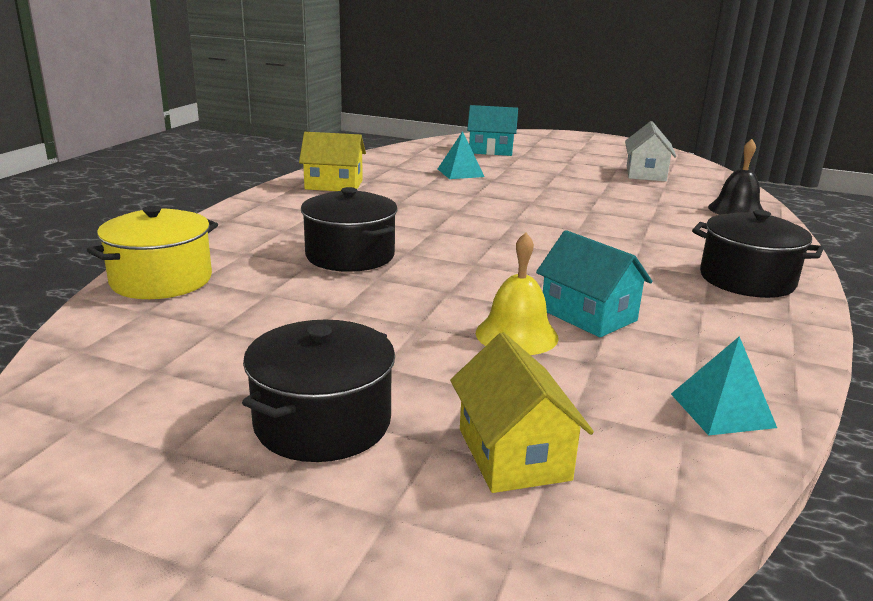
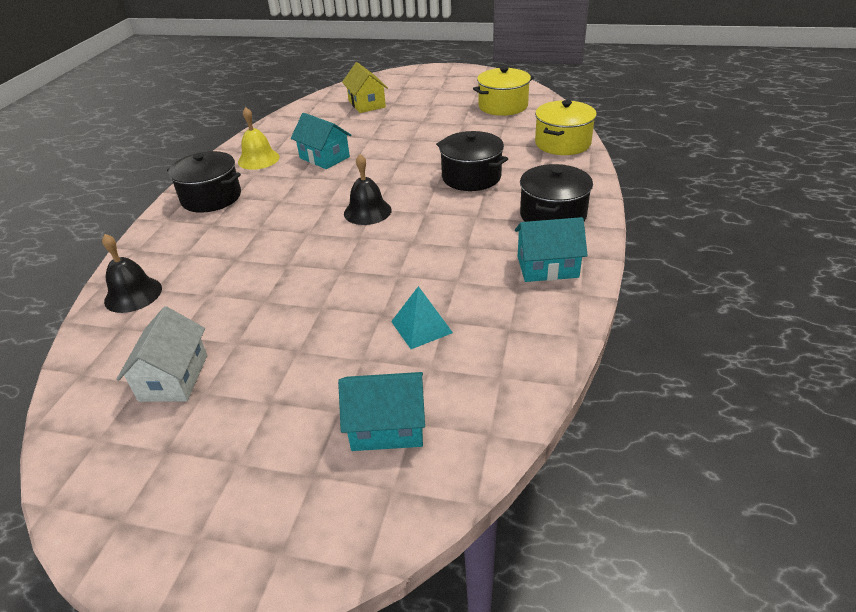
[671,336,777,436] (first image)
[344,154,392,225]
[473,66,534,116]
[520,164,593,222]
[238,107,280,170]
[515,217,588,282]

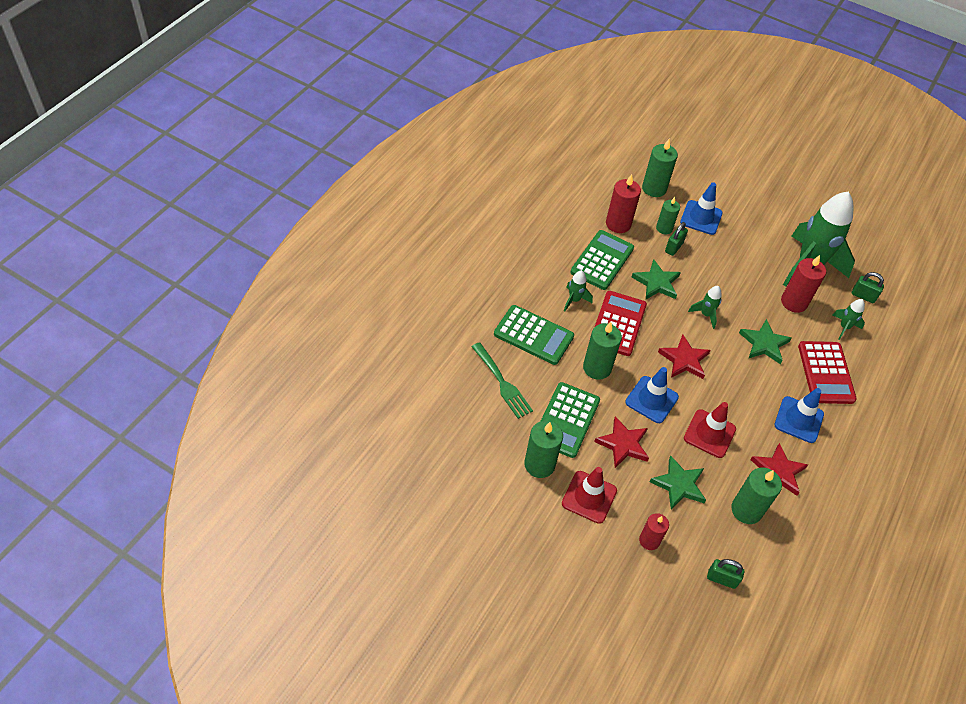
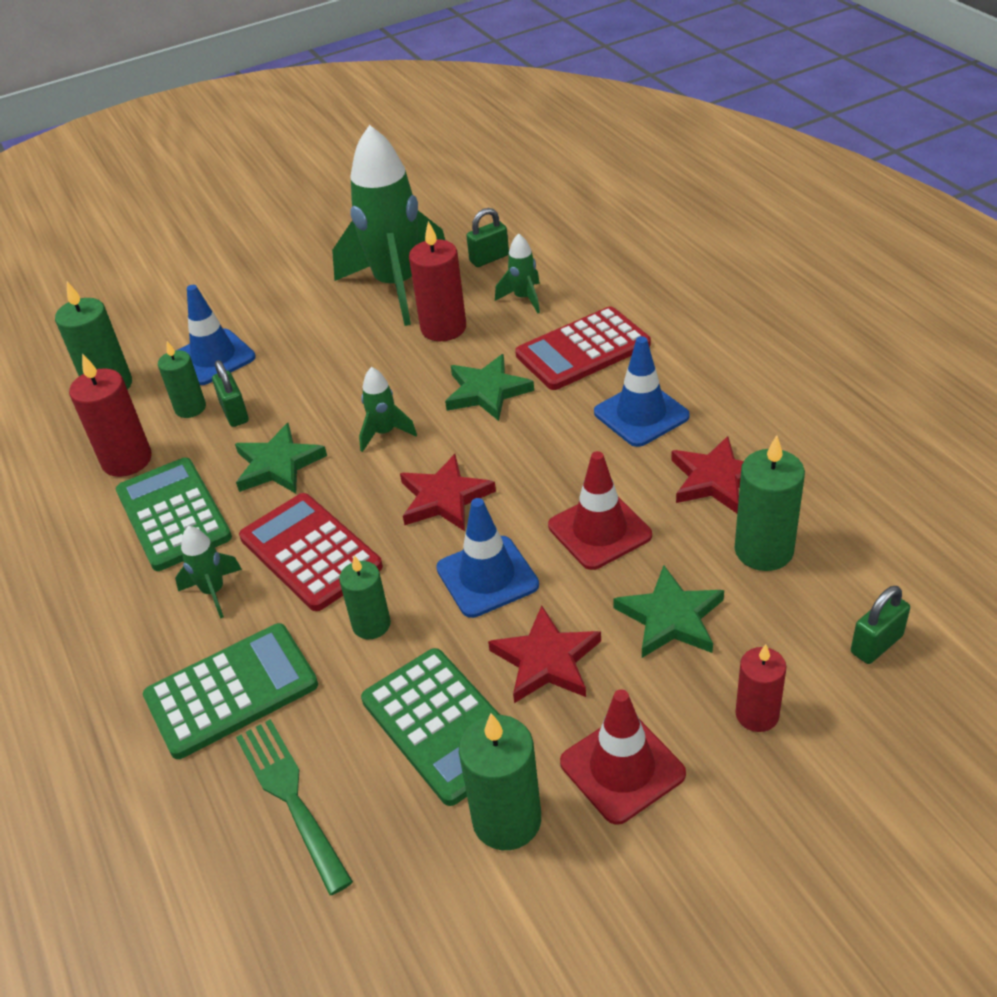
[236,719,353,895]
[515,306,651,390]
[339,555,391,639]

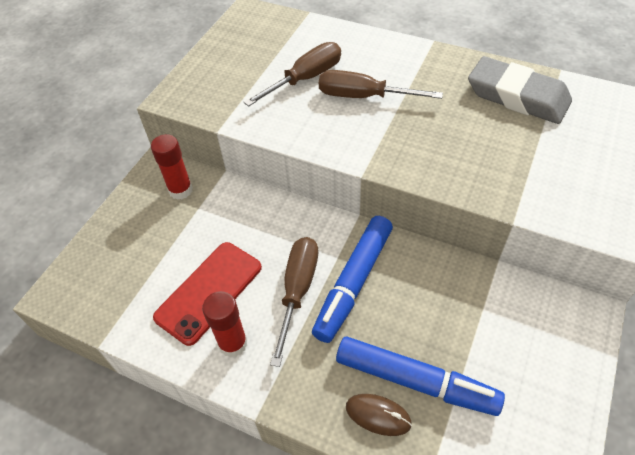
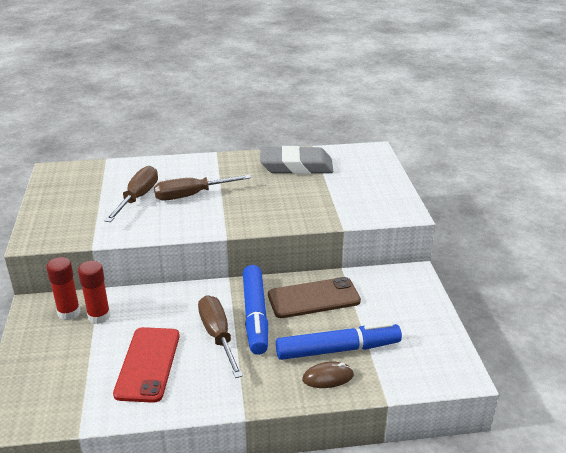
[268,277,361,318]
[78,261,111,324]

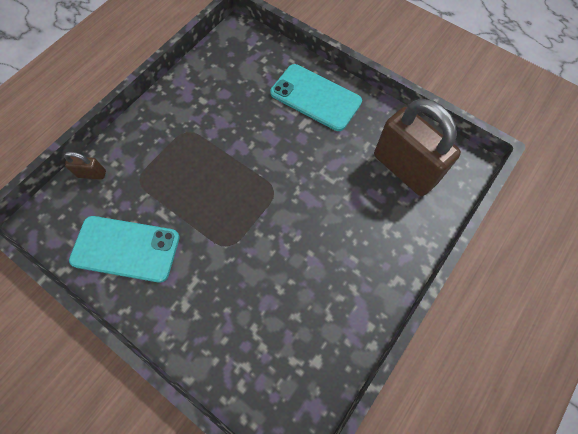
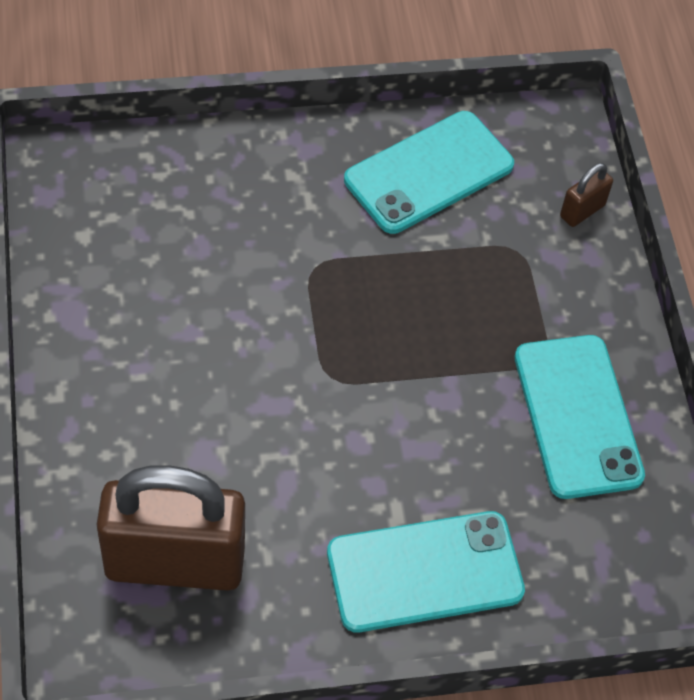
[515,335,645,499]

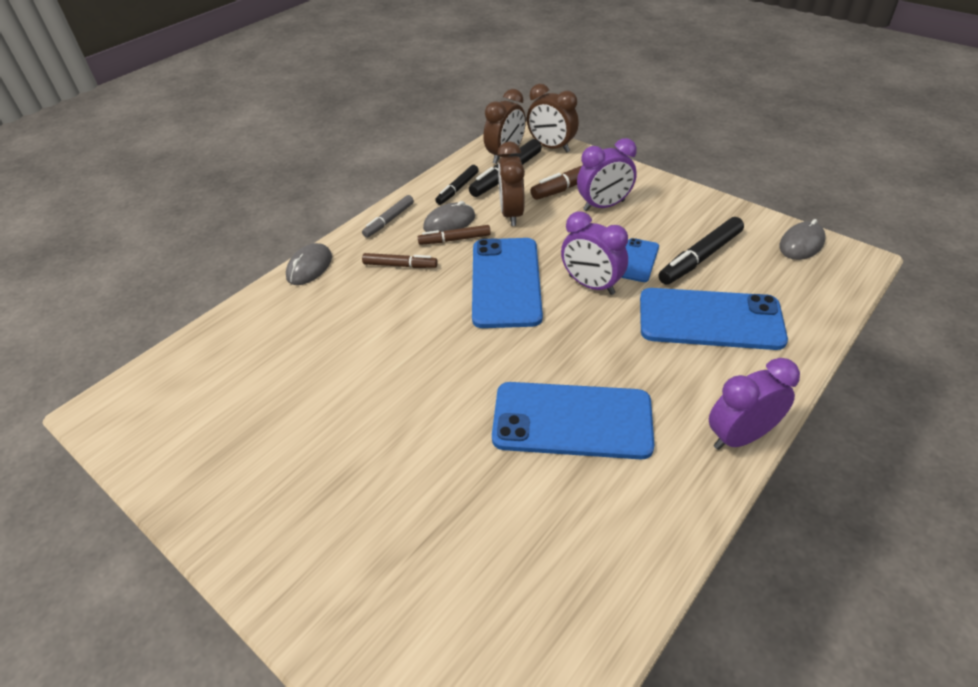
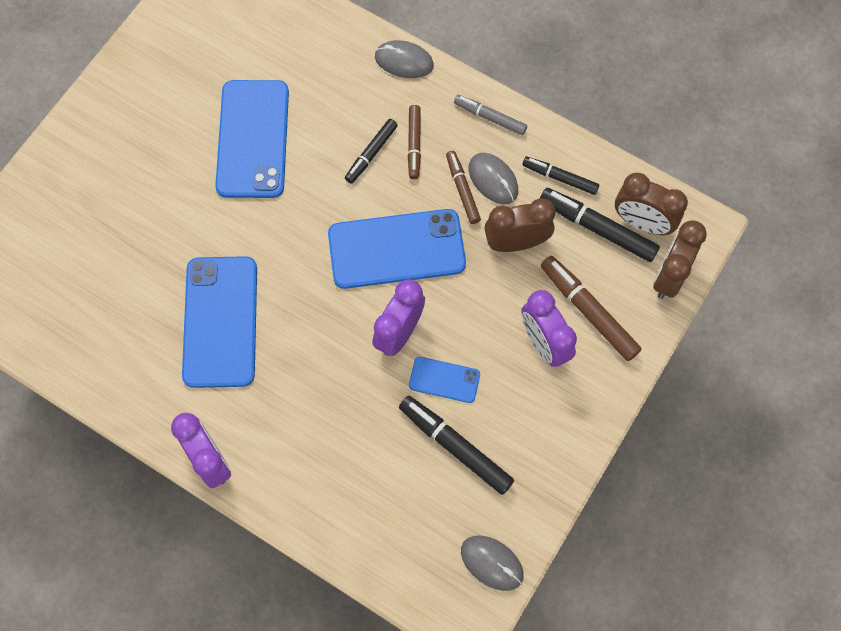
[345,119,398,183]
[215,80,289,198]

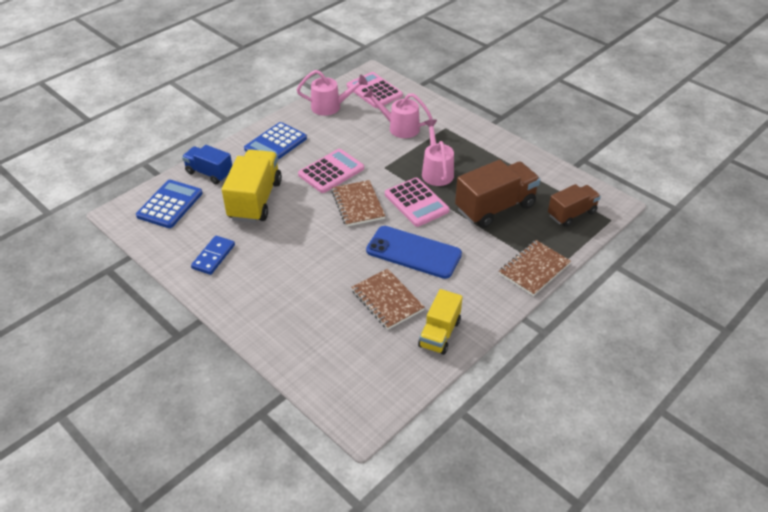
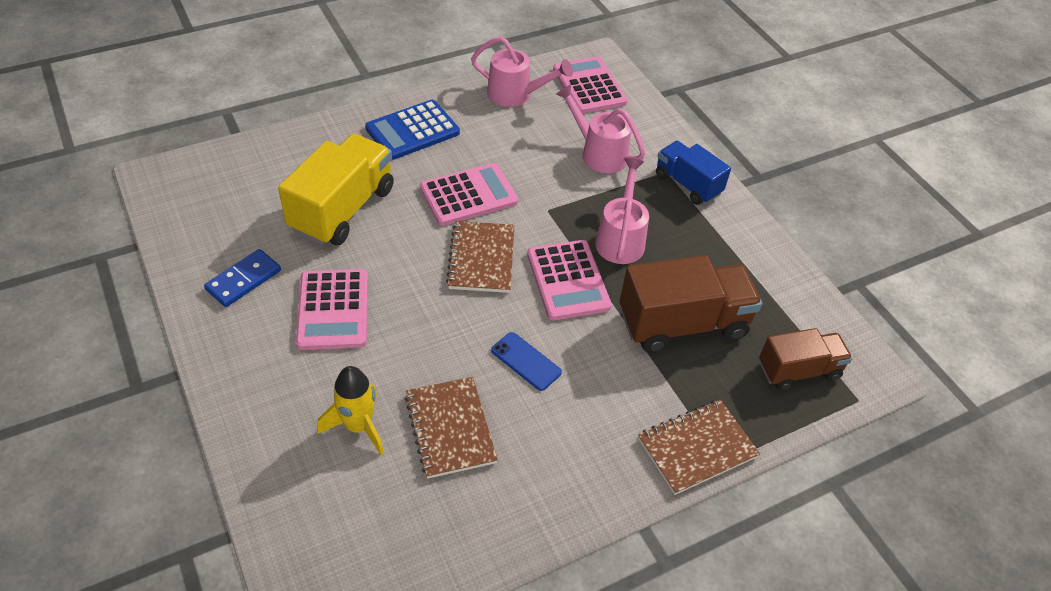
[136,180,203,228] (first image)
[418,289,463,355] (first image)
[296,269,368,350]
[317,366,384,455]
[656,141,731,205]
[491,332,562,391]

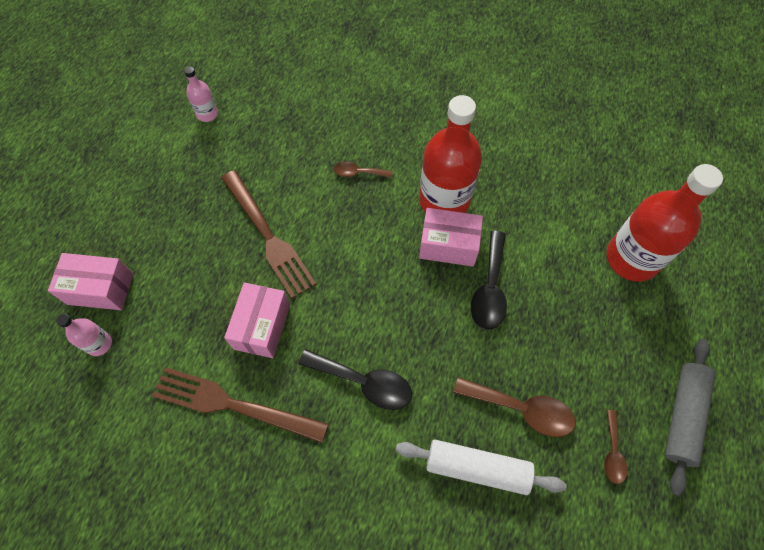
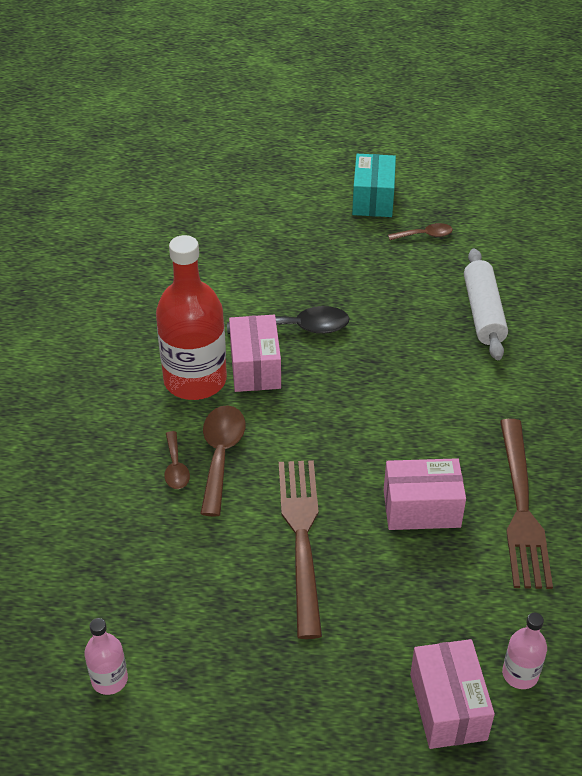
[298,349,412,410] (first image)
[607,164,723,282] (first image)
[200,405,245,517]
[352,154,396,217]
[279,460,322,639]

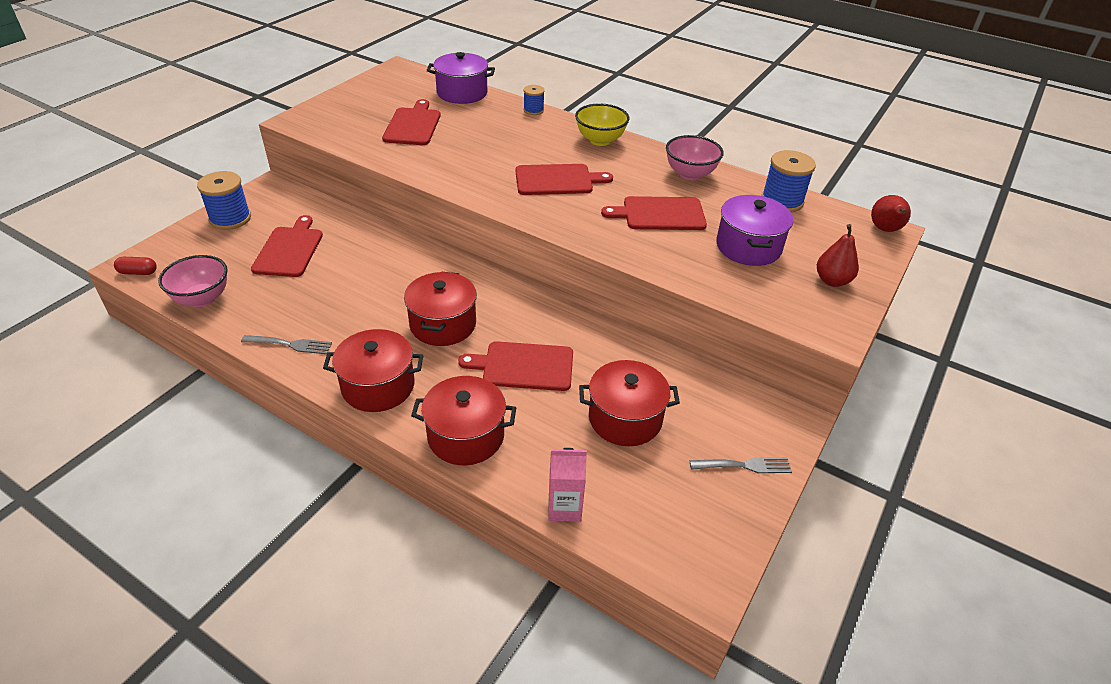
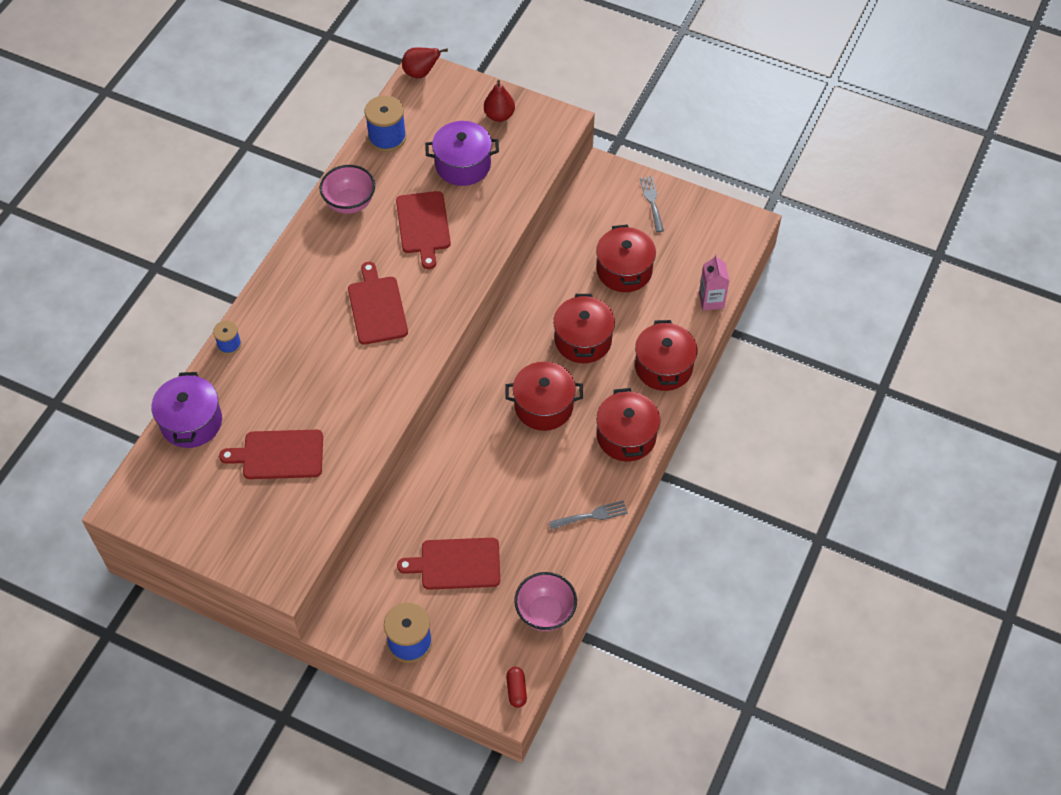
[575,103,630,146] (first image)
[553,294,615,363]
[549,500,628,530]

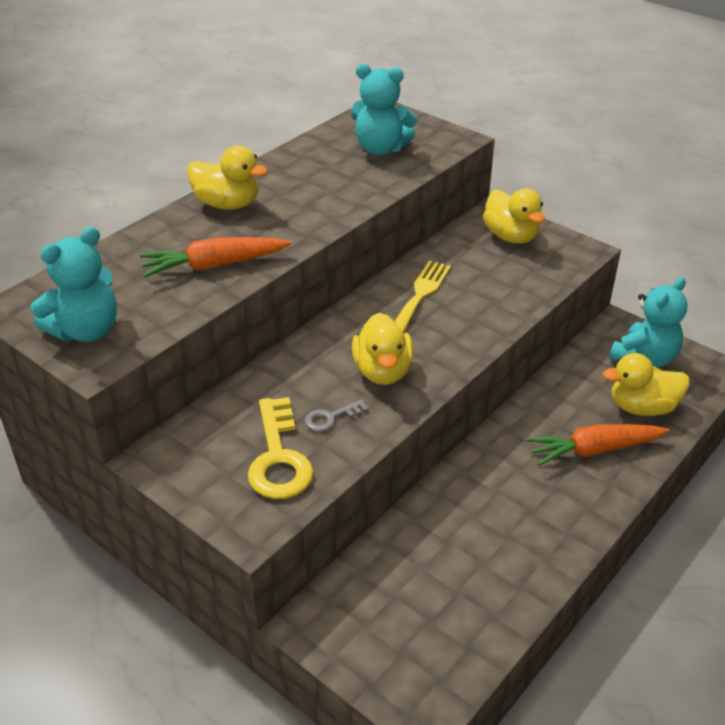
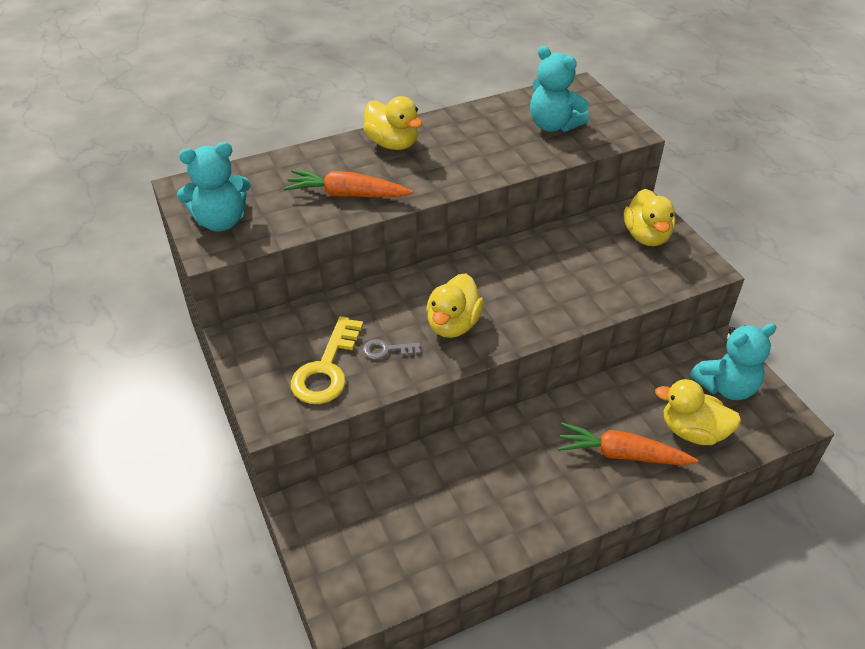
[394,261,451,333] (first image)

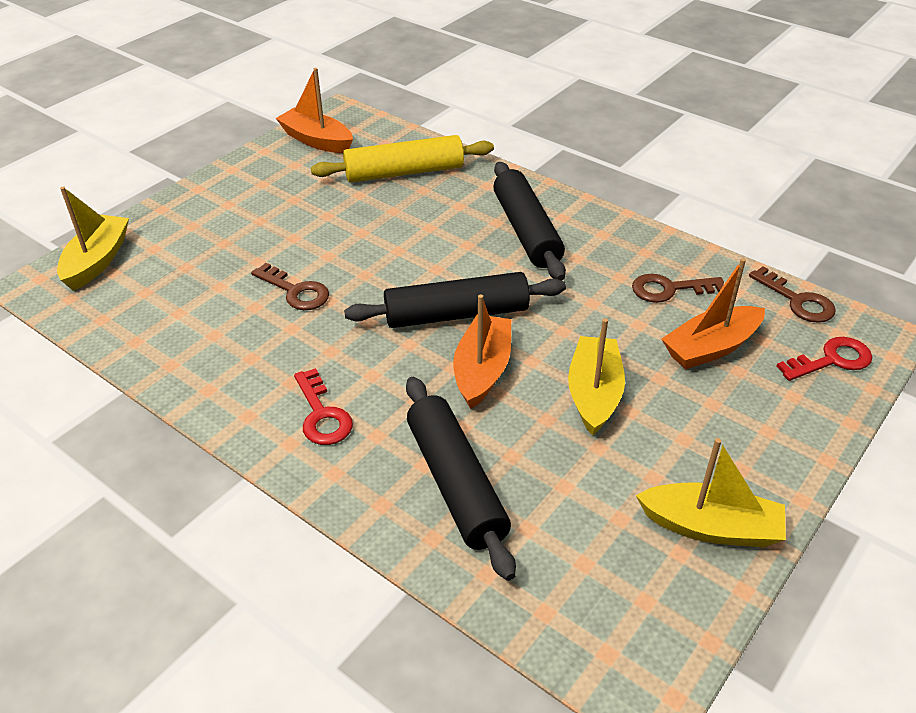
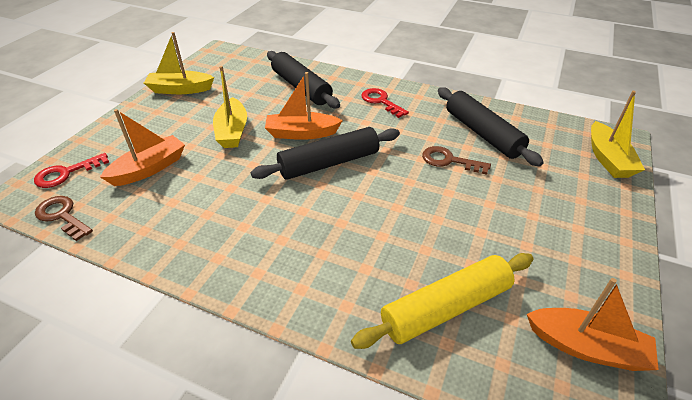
[632,274,724,303] (first image)
[438,87,544,166]
[265,72,343,140]

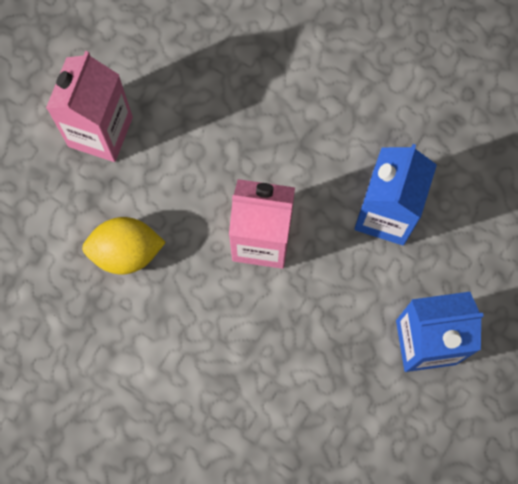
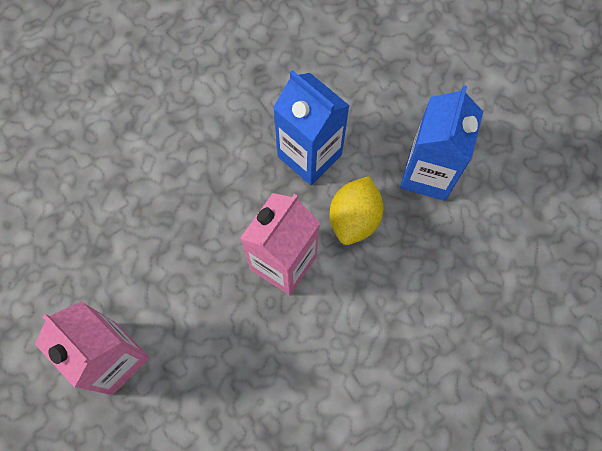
[330,176,384,245]

